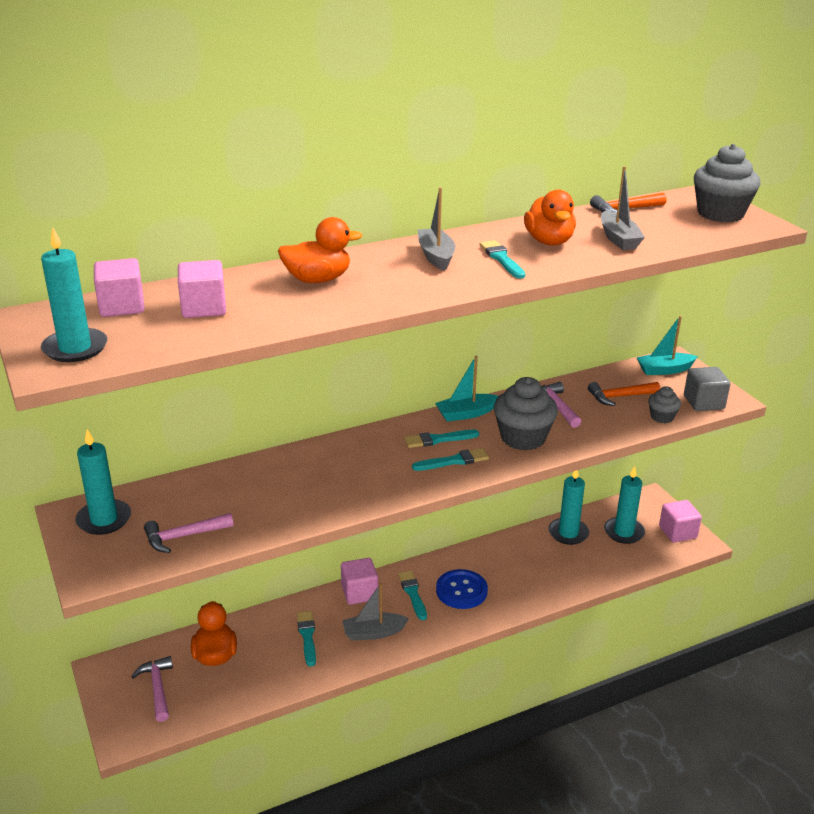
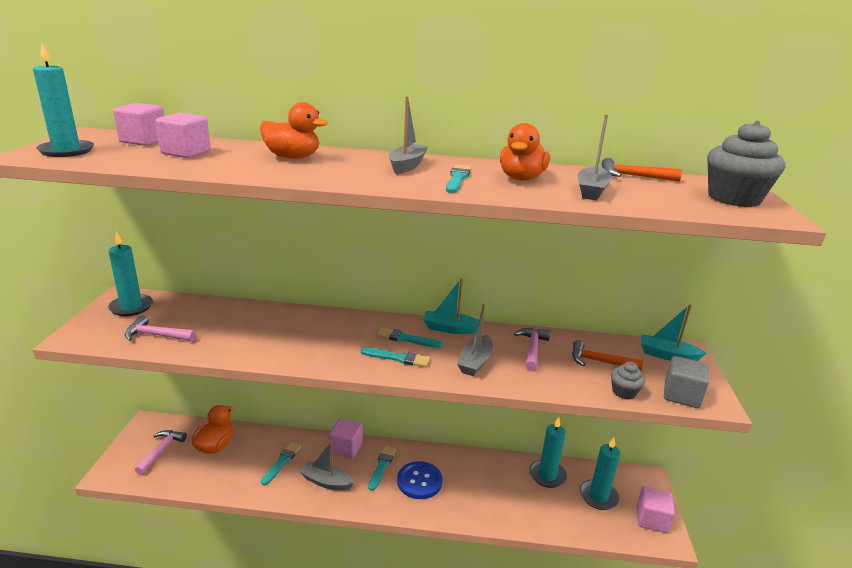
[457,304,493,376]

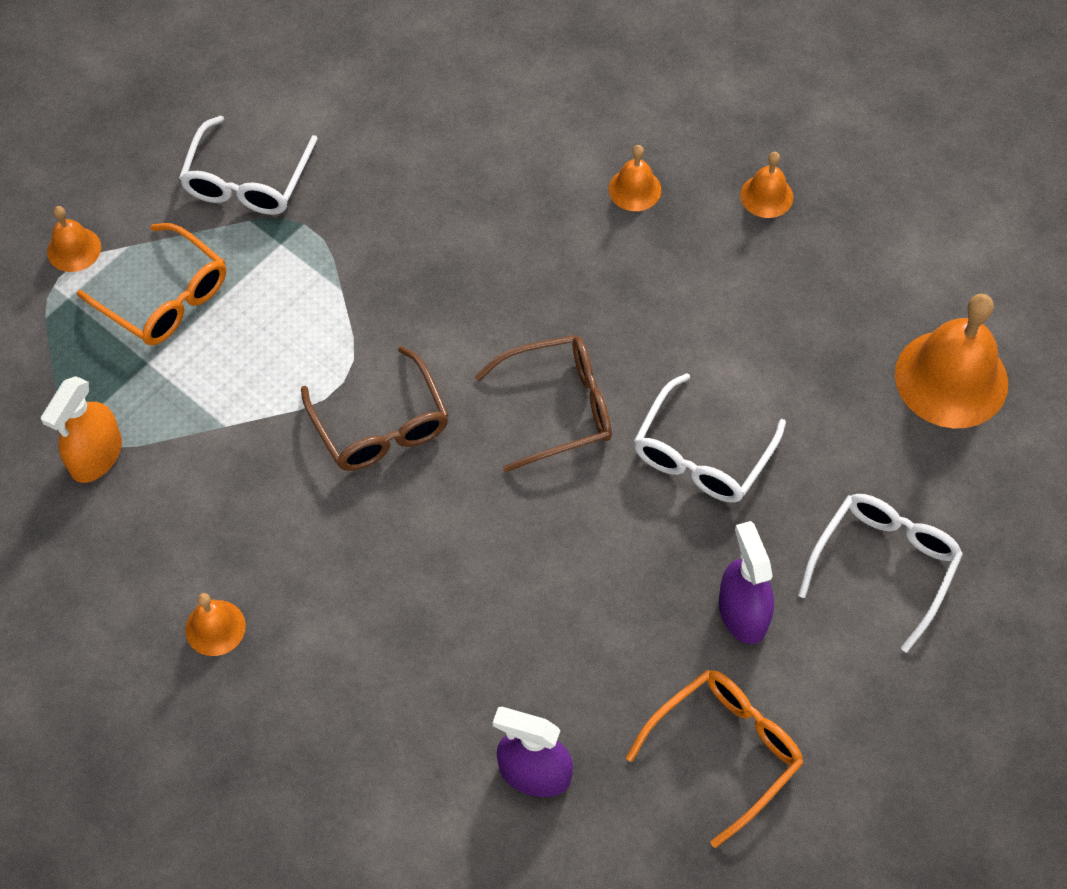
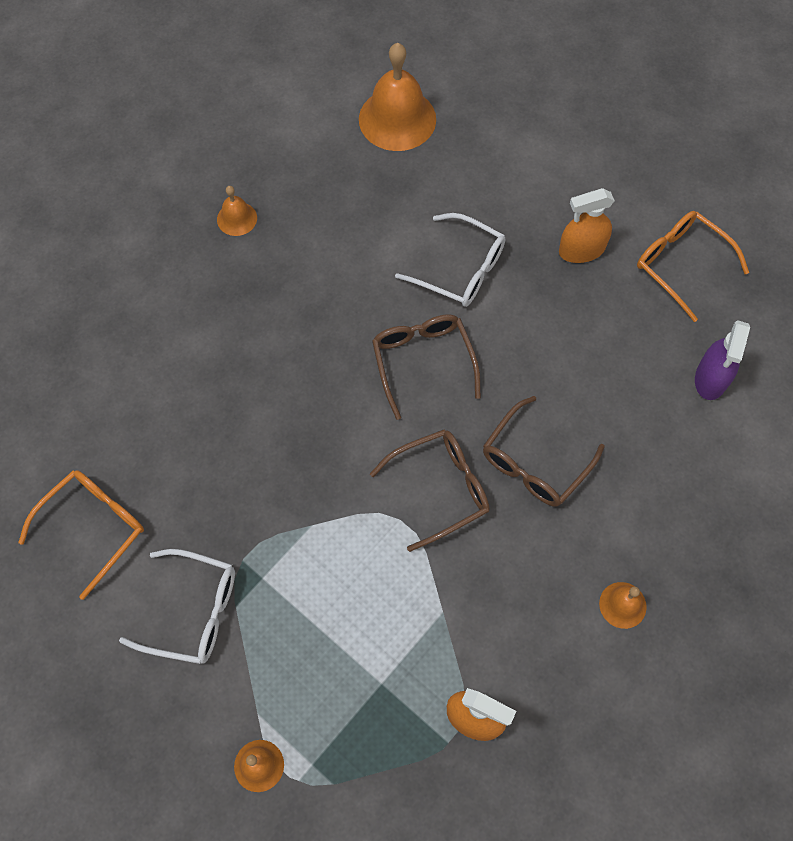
[609,145,661,211] (first image)
[798,494,963,653] (first image)
[483,396,604,507]
[18,470,144,600]
[559,188,615,263]

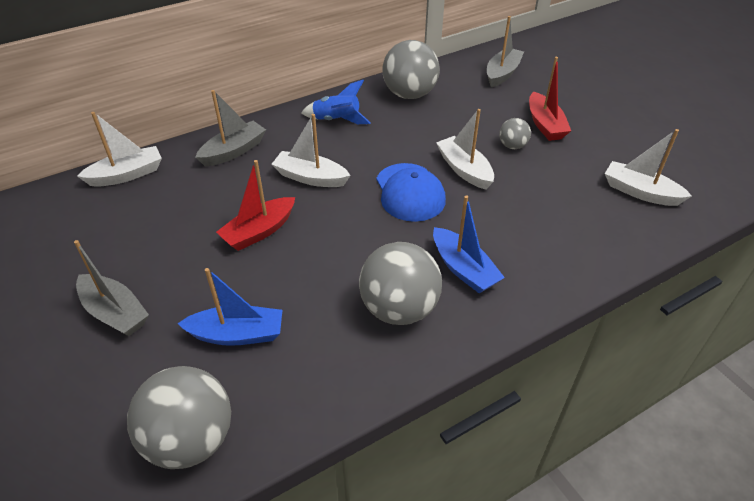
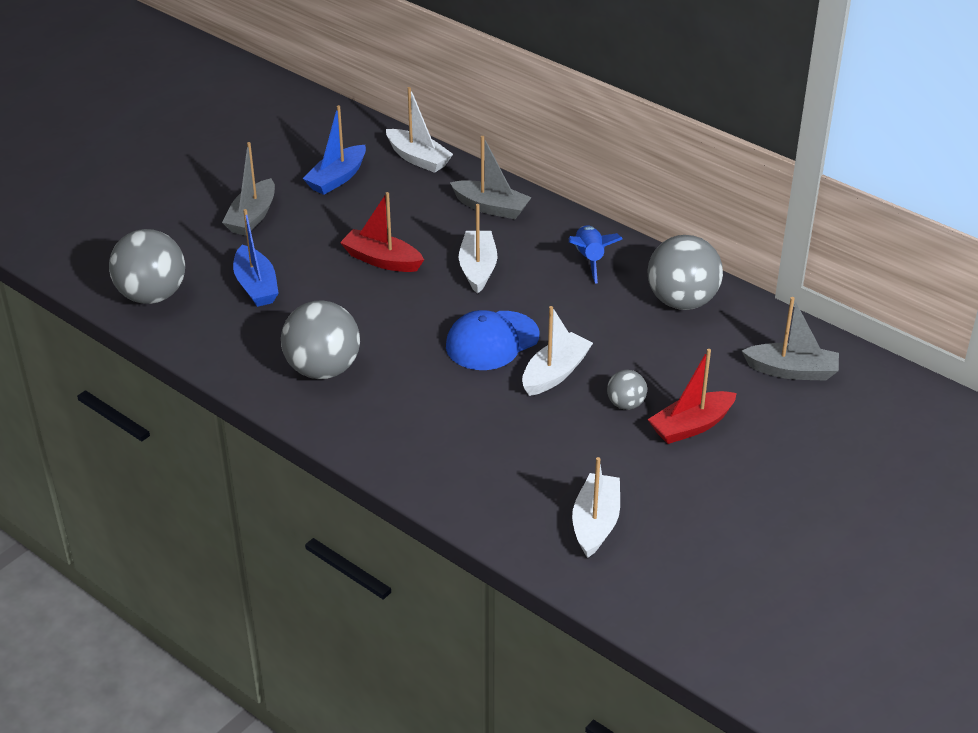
[302,105,366,195]

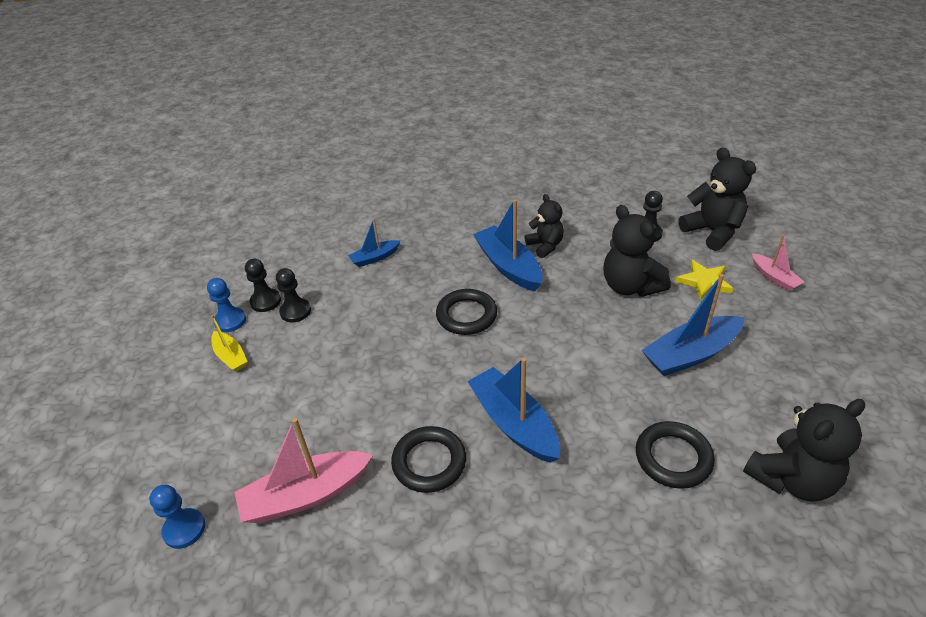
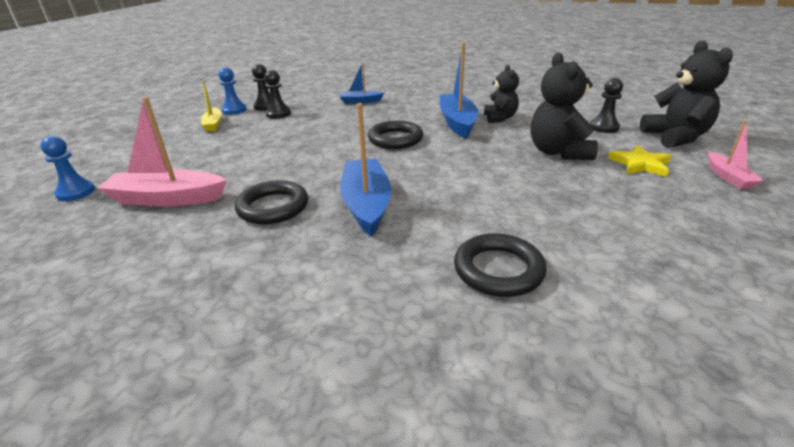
[641,274,745,376] (first image)
[743,399,865,502] (first image)

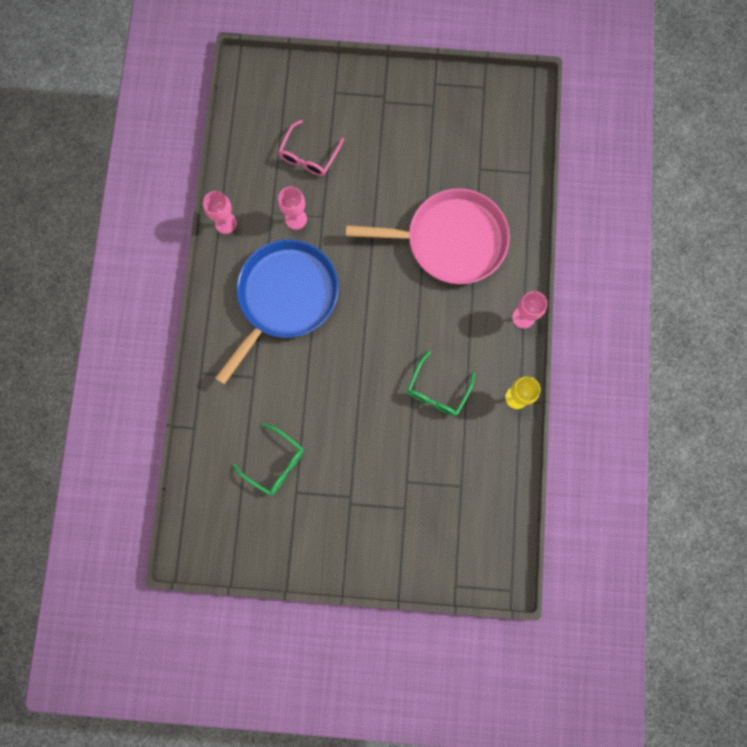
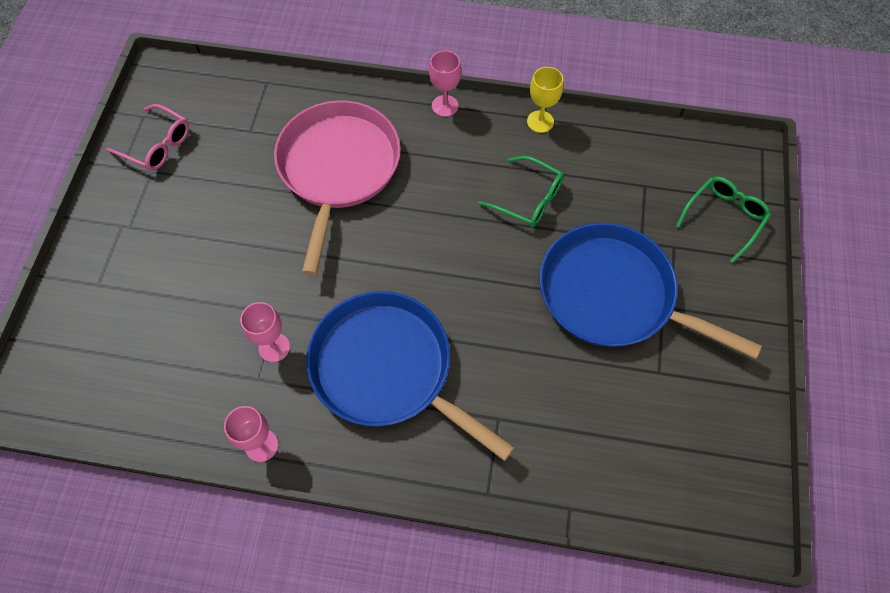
[540,223,762,359]
[676,177,771,263]
[106,104,189,171]

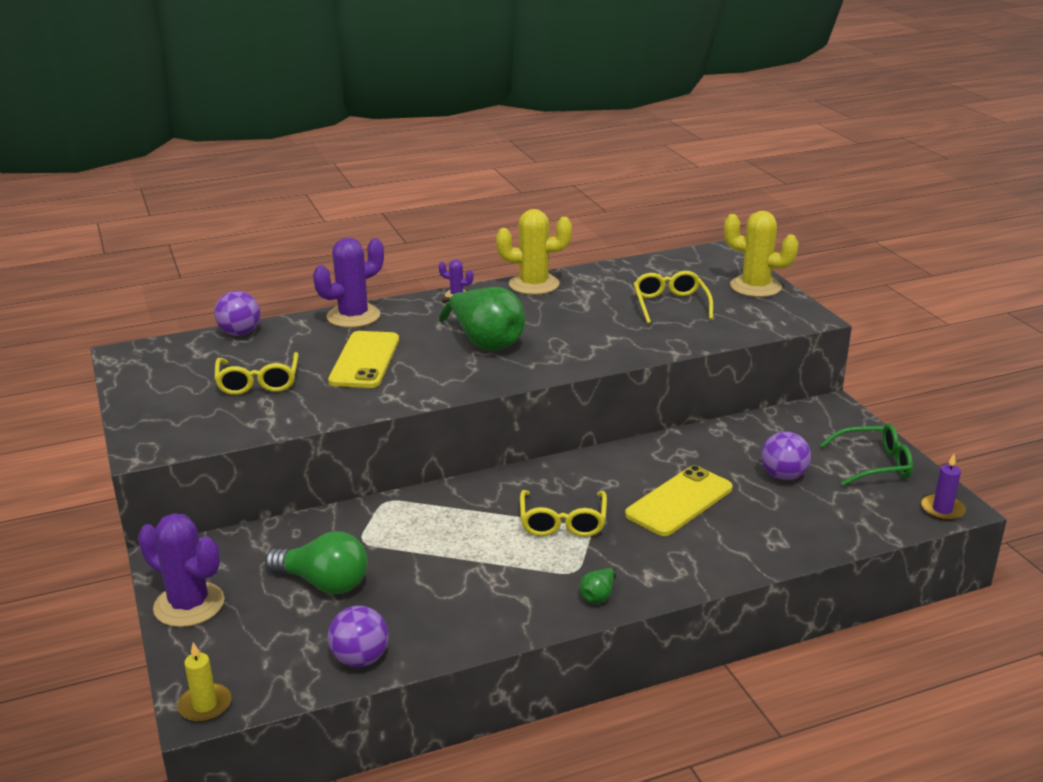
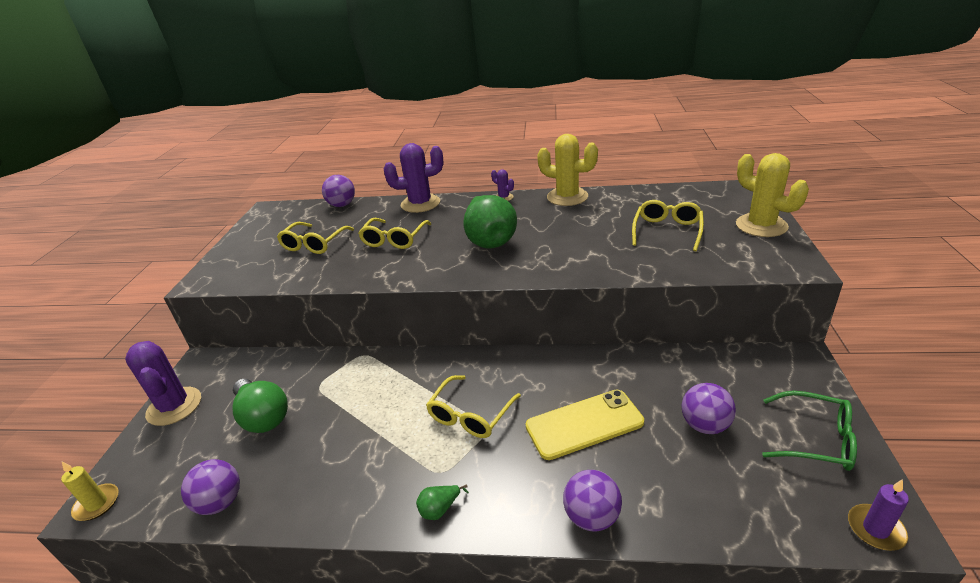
[563,470,622,531]
[358,218,431,249]

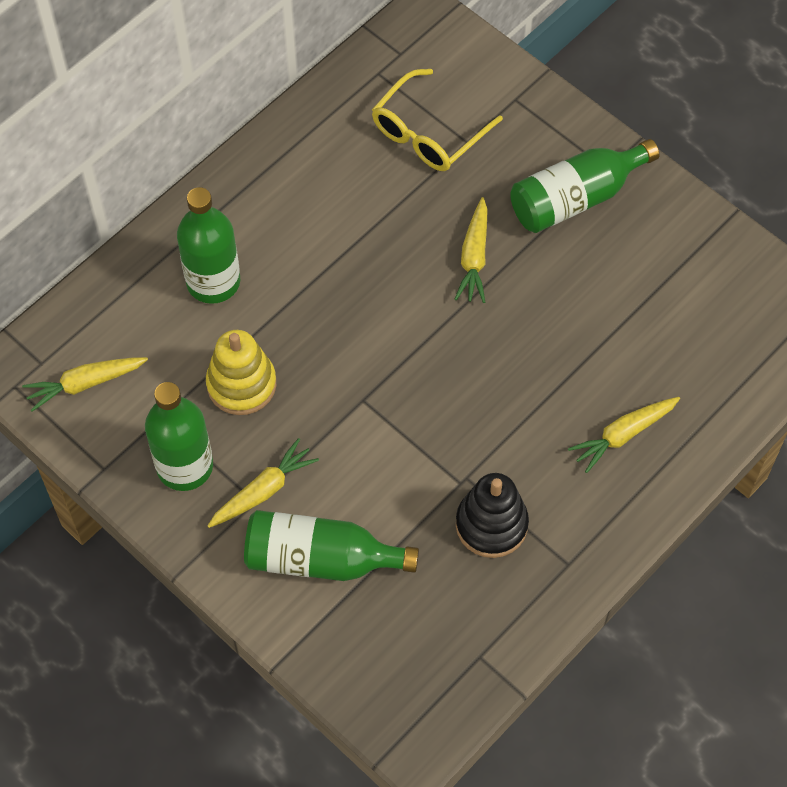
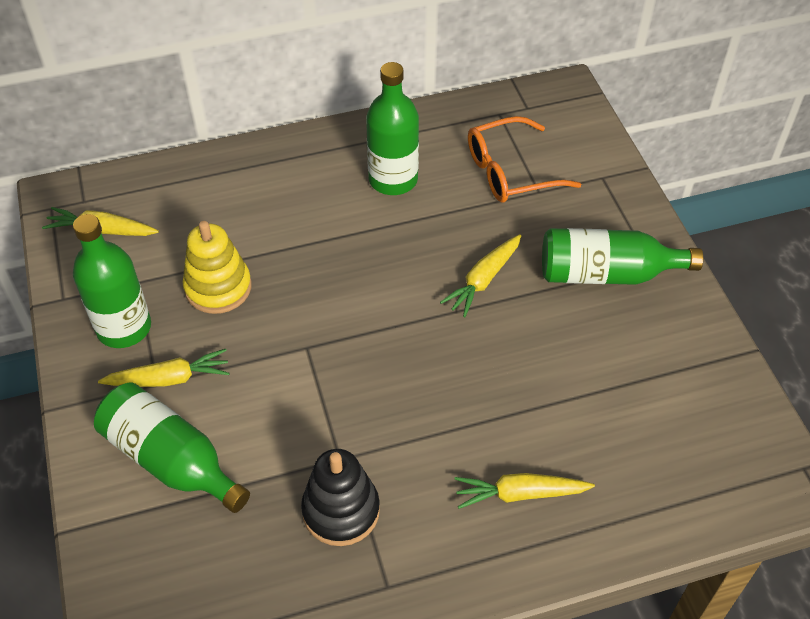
[366,62,419,195]
[468,116,581,203]

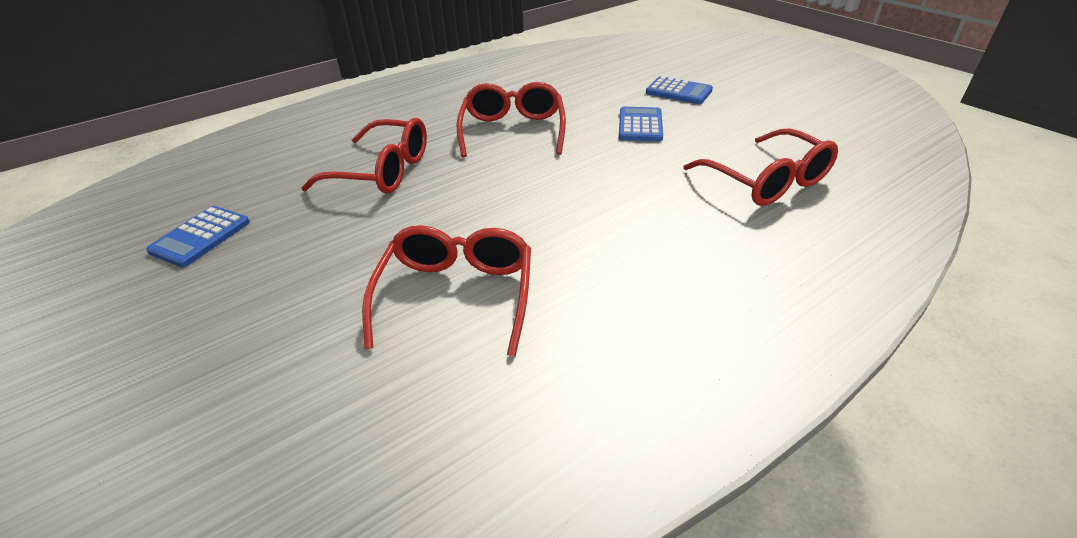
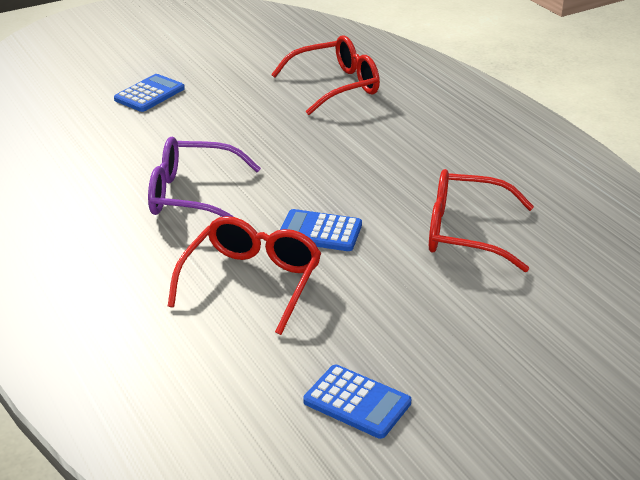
[280,209,362,251]
[148,137,261,217]

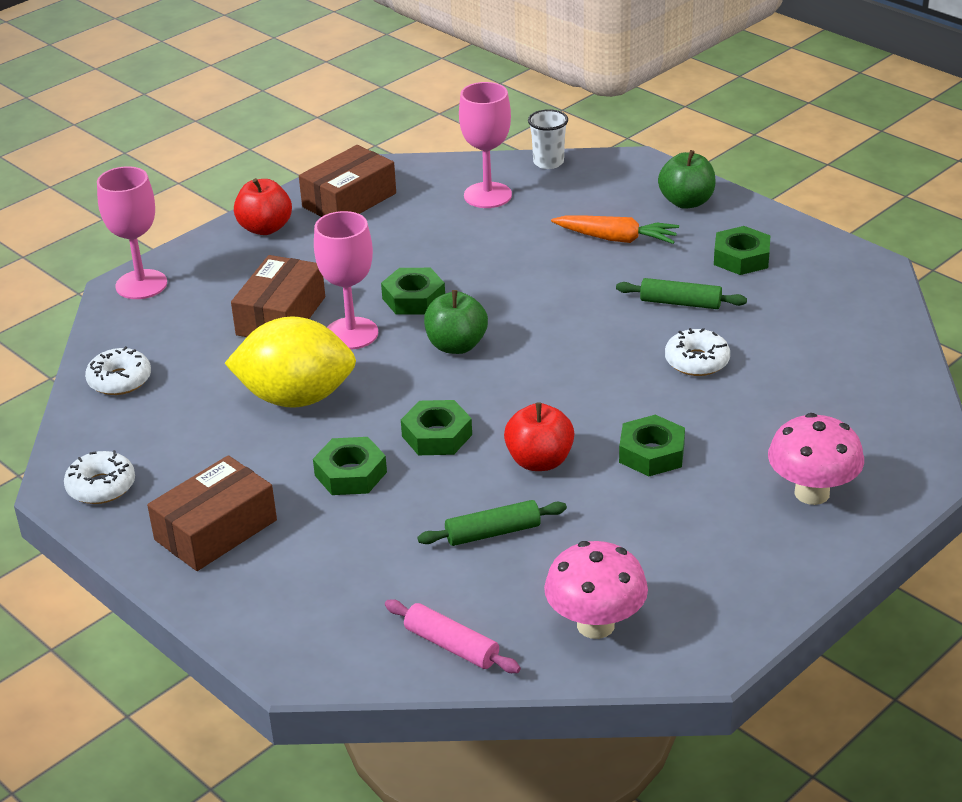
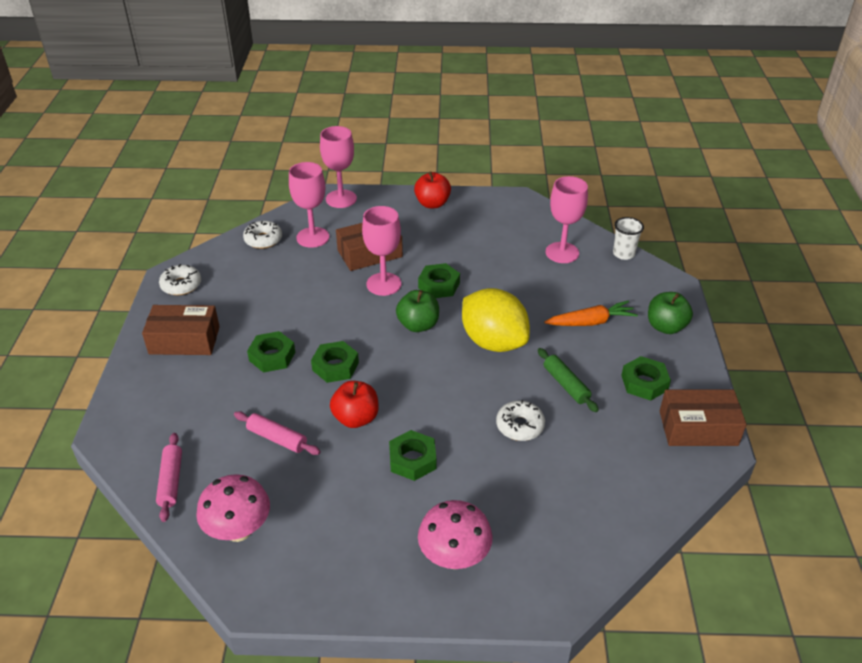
[289,162,329,248]
[462,288,530,352]
[660,389,747,446]
[234,411,321,455]
[544,301,638,326]

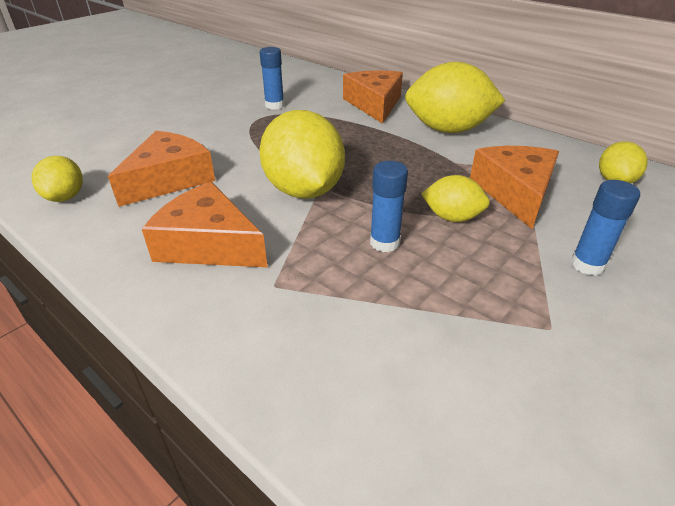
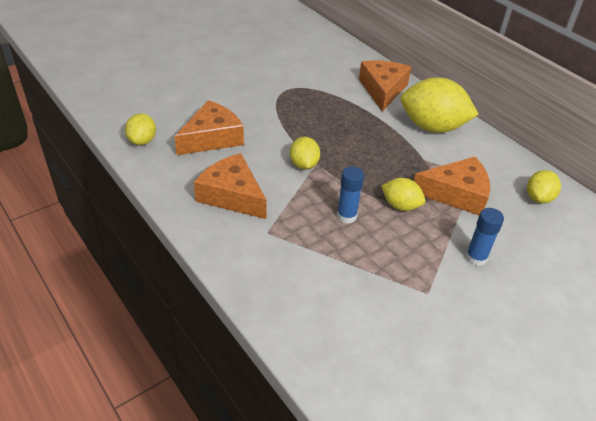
[260,47,284,110] (first image)
[414,157,490,215]
[290,137,320,170]

